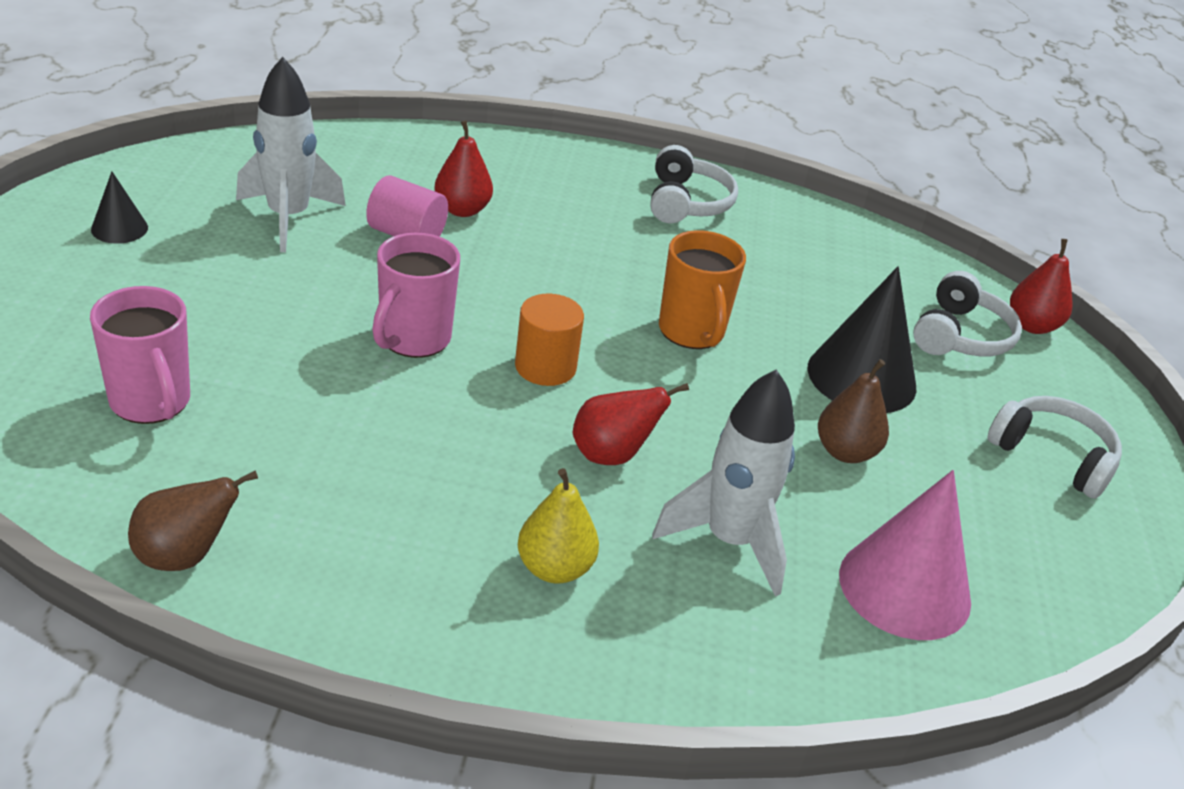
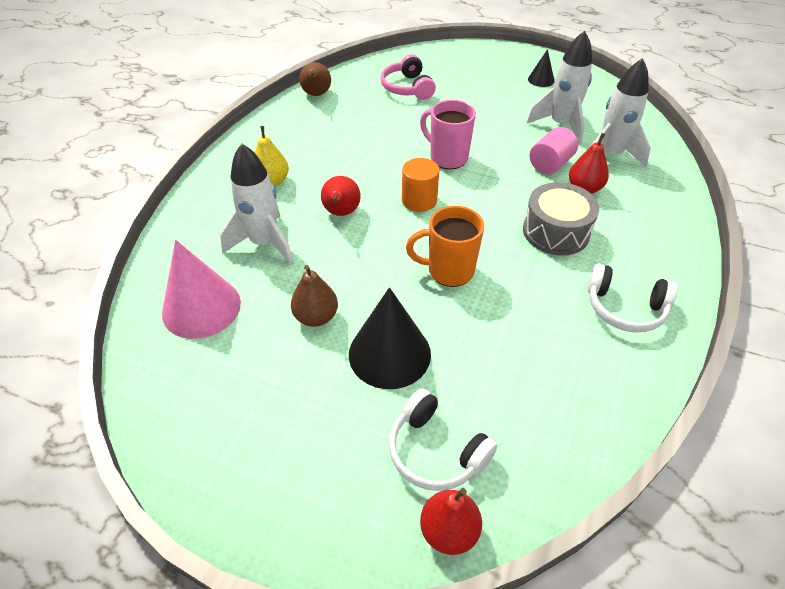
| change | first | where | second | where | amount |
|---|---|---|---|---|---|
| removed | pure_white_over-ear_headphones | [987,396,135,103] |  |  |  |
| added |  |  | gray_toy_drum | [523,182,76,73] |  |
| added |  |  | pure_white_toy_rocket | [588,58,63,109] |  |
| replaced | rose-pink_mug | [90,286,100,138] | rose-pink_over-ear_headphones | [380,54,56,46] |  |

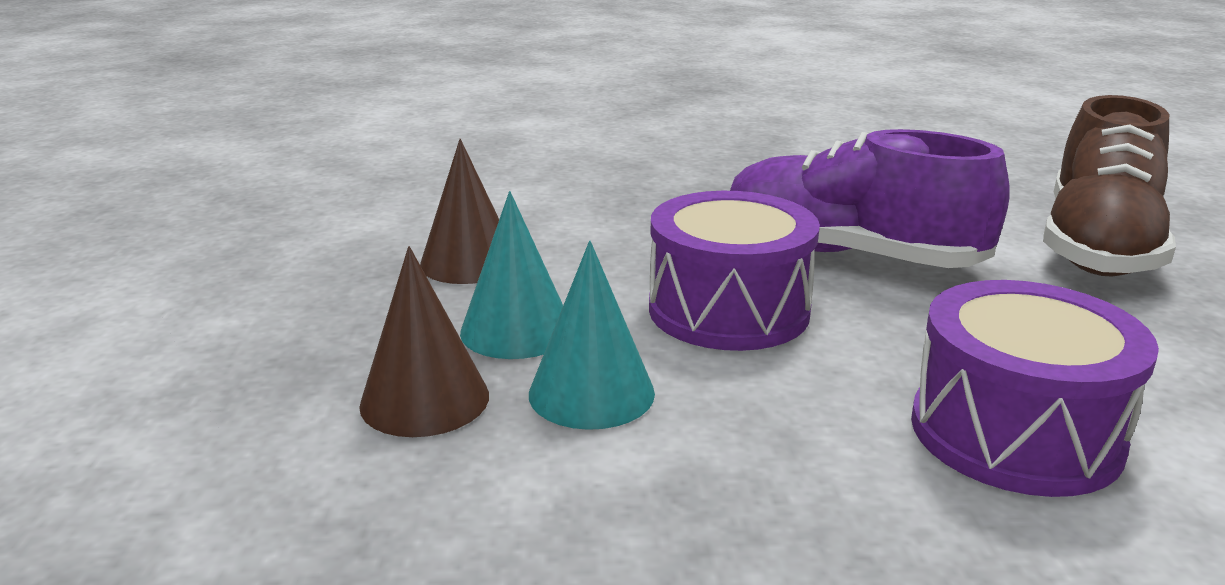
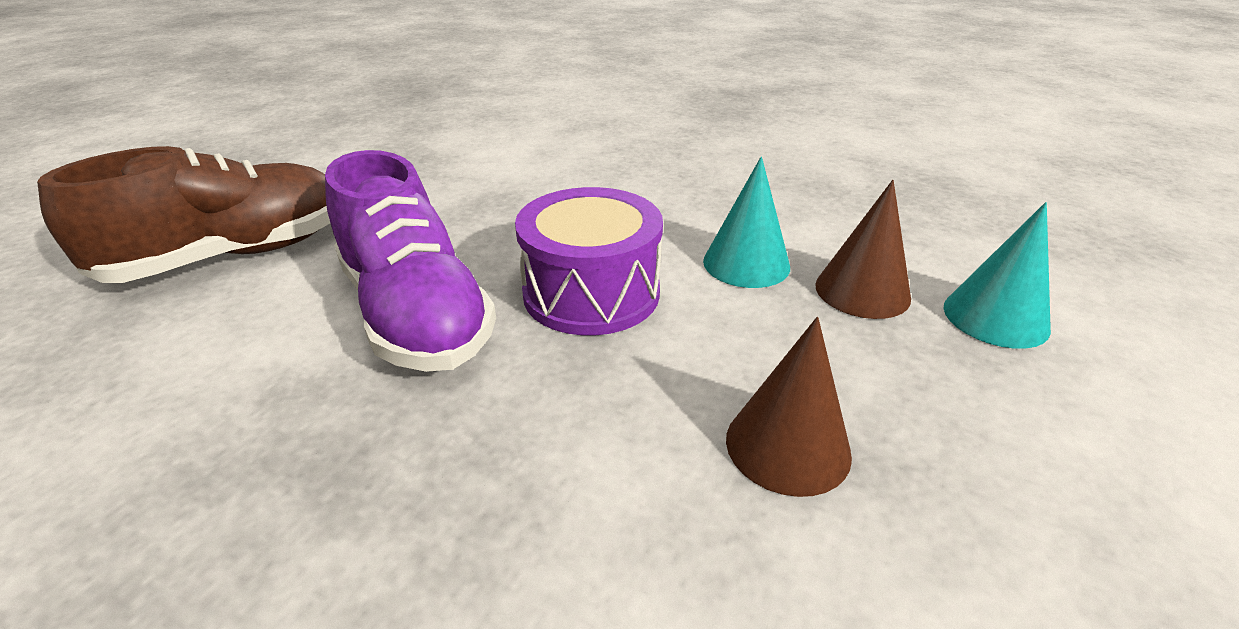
| change | first | where | second | where | amount |
|---|---|---|---|---|---|
| removed | violet_toy_drum | [911,280,248,217] |  |  |  |
| moved | aqua_cone_shape | [460,191,103,168] |  | [943,202,108,147] |  |

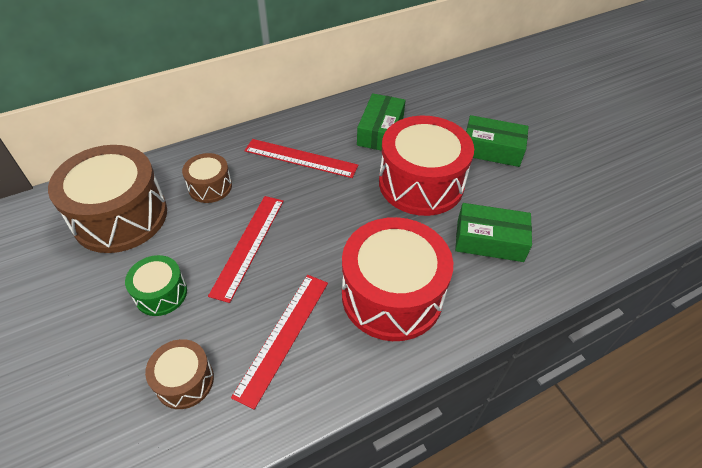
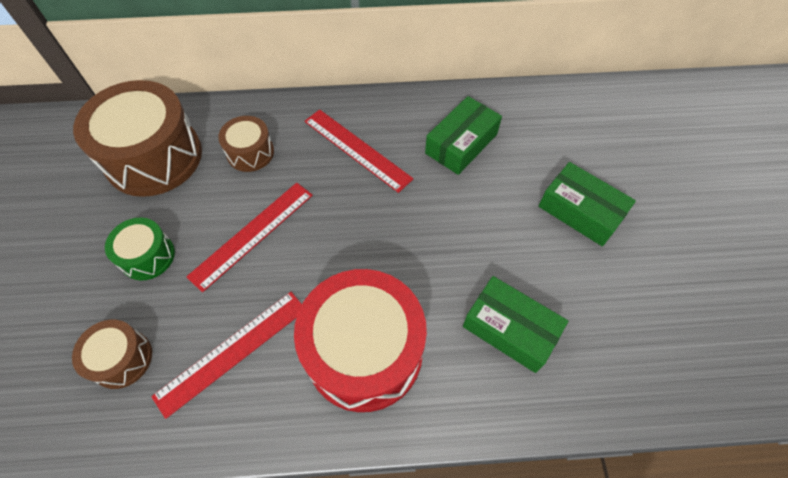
| change | first | where | second | where | amount |
|---|---|---|---|---|---|
| removed | red_toy_drum | [379,116,95,100] |  |  |  |

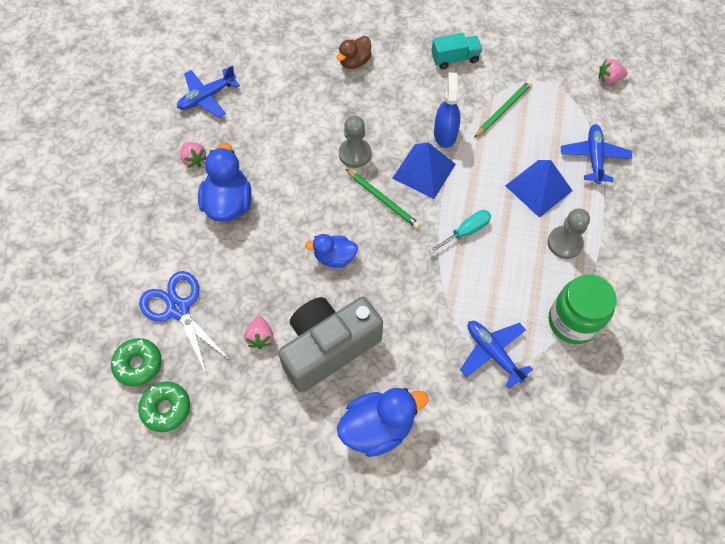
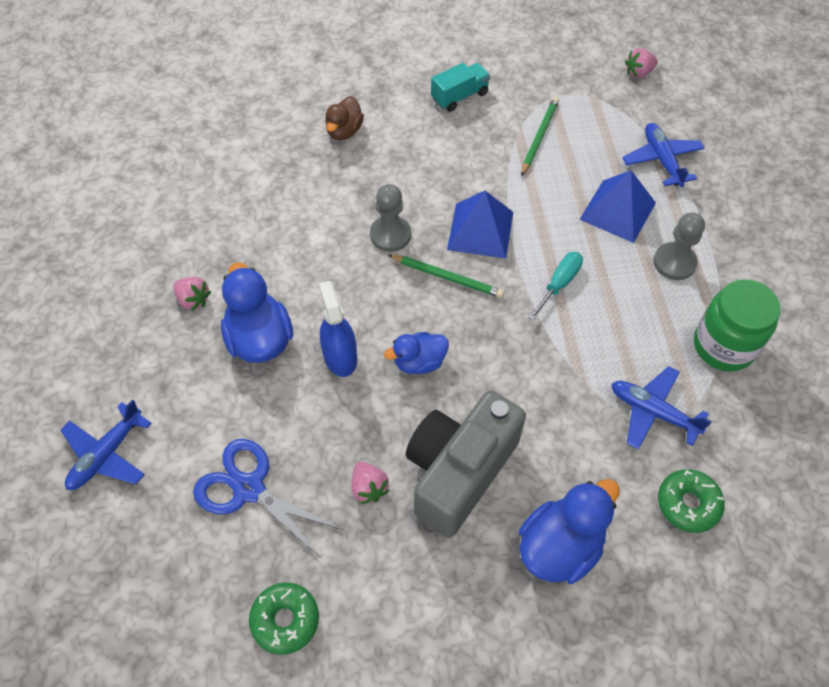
| change | first | where | second | where | amount |
|---|---|---|---|---|---|
| moved | leaf-green_glazed_donut | [111,338,50,49] |  | [658,469,67,64] |  |
| moved | cobalt_plane | [177,65,63,53] |  | [61,399,91,91] |  |
| moved | cobalt_sprayer | [434,72,26,76] |  | [319,281,38,96] |  |

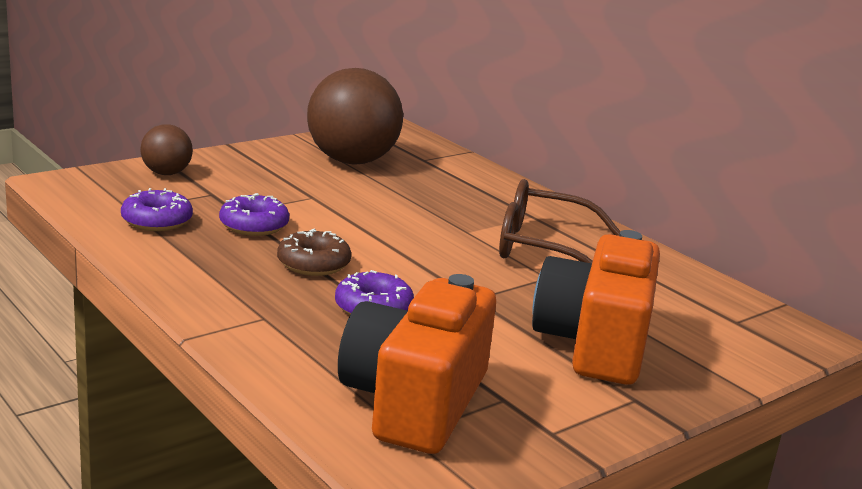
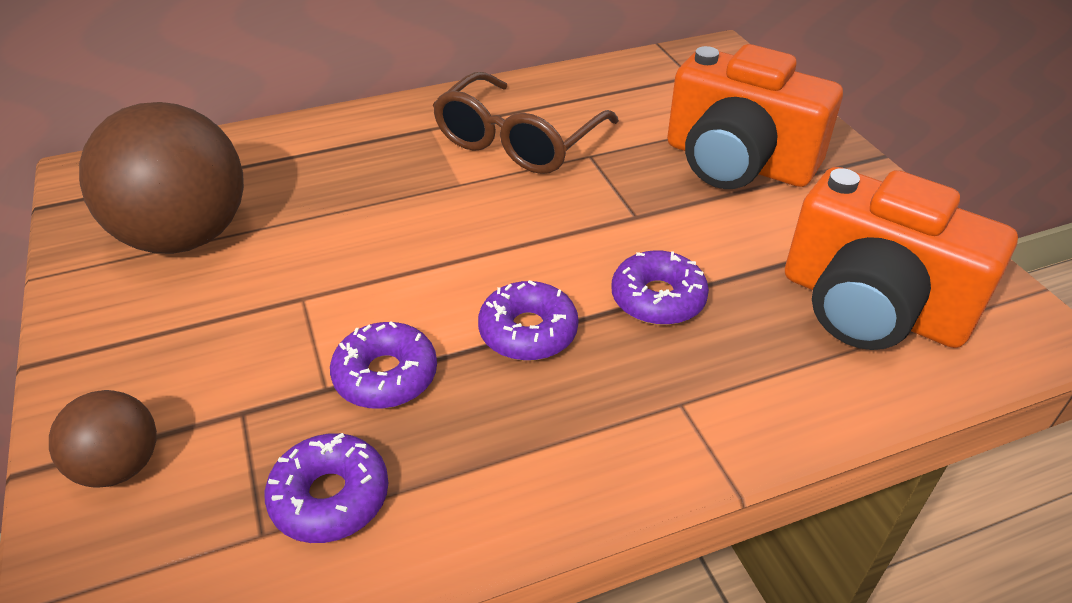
| change | first | where | second | where | amount |
|---|---|---|---|---|---|
| recoloured | brown_glazed_donut | [277,229,74,47] | violet_glazed_donut | [478,280,100,81] |  |

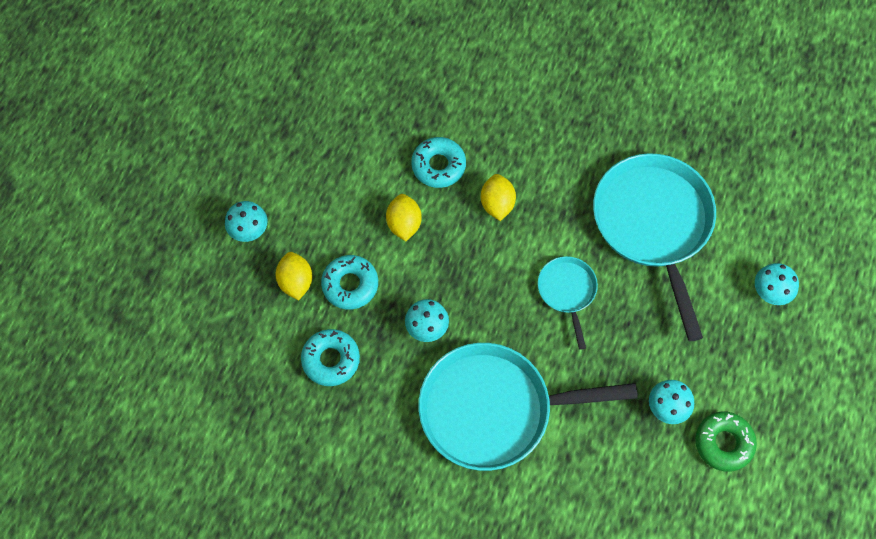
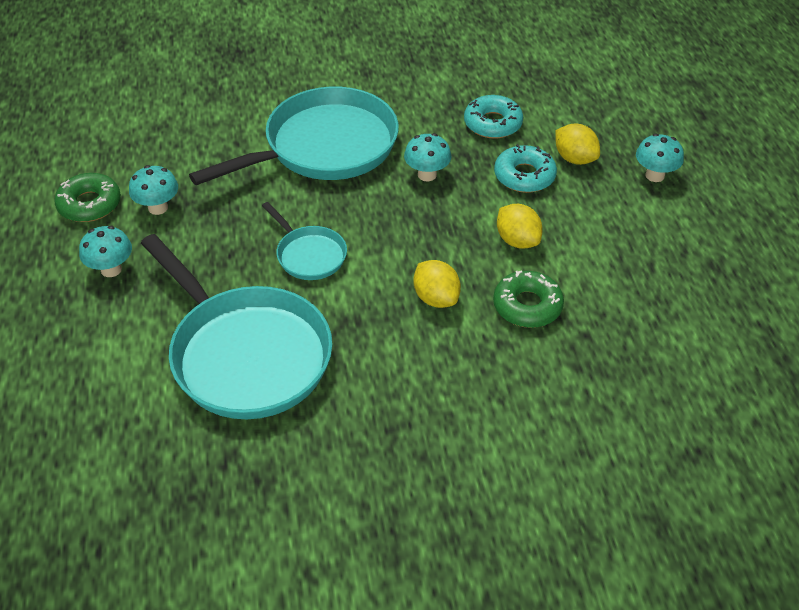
| change | first | where | second | where | amount |
|---|---|---|---|---|---|
| moved | aqua_fungus | [755,263,44,42] |  | [79,226,53,51] |  |
| recoloured | aqua_glazed_donut | [411,137,55,51] | leaf-green_glazed_donut | [493,270,71,58] |  |

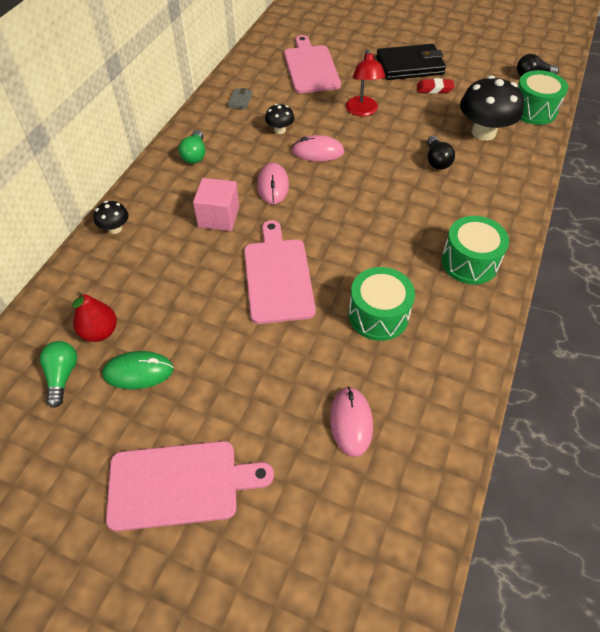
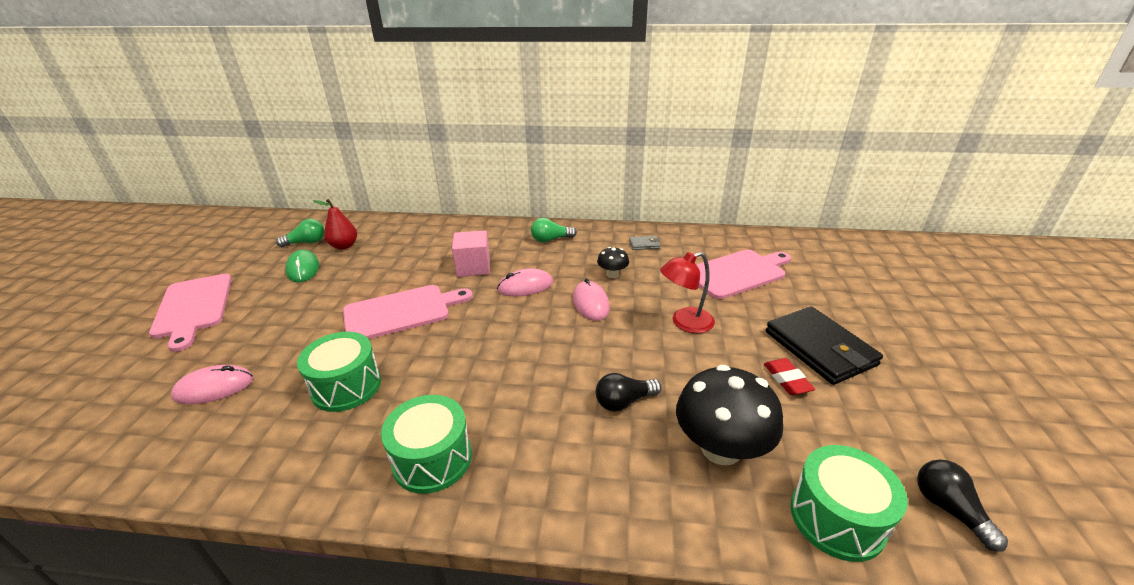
| change | first | where | second | where | amount |
|---|---|---|---|---|---|
| removed | jet-black_fungus | [94,201,34,33] |  |  |  |

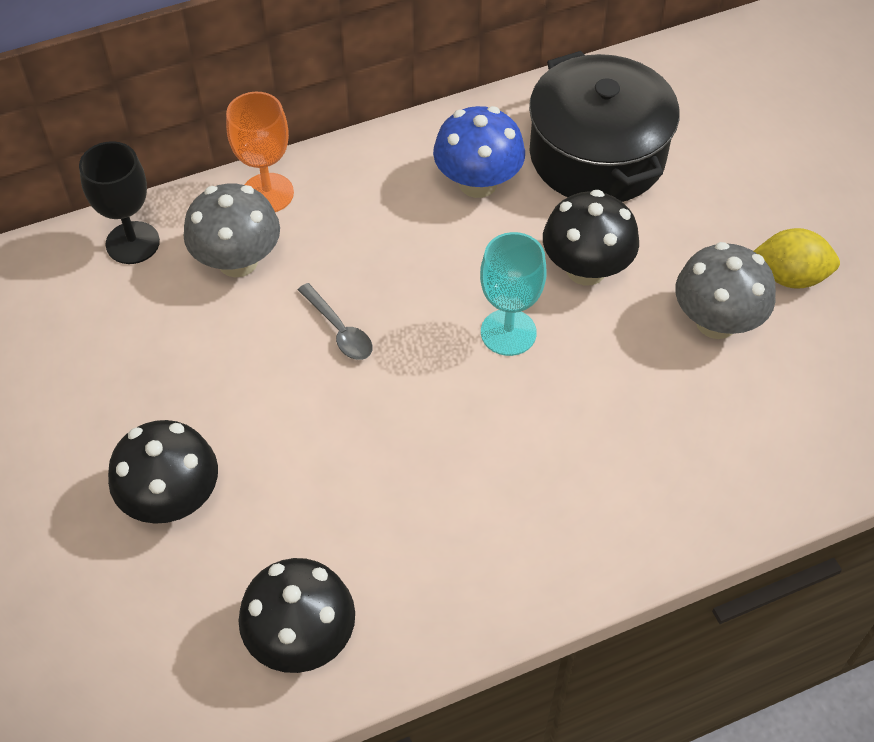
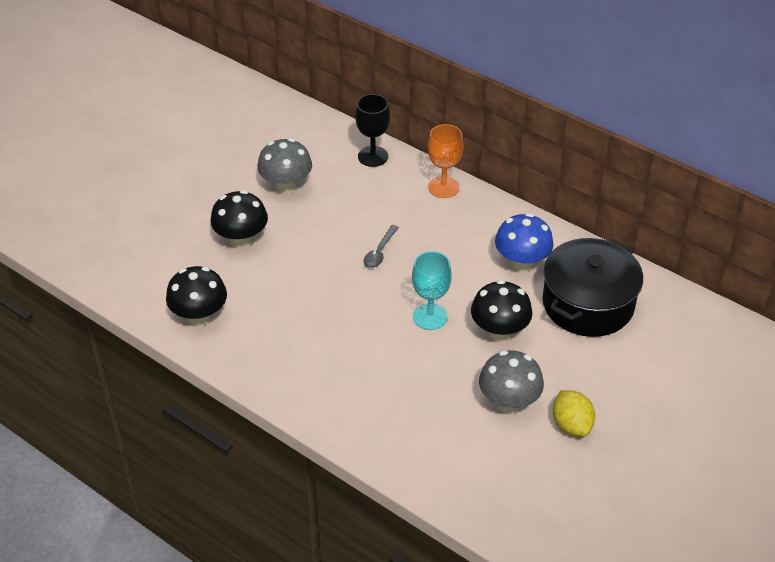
| change | first | where | second | where | amount |
|---|---|---|---|---|---|
| moved | gray_fungus | [183,184,97,93] |  | [257,138,55,56] |  |

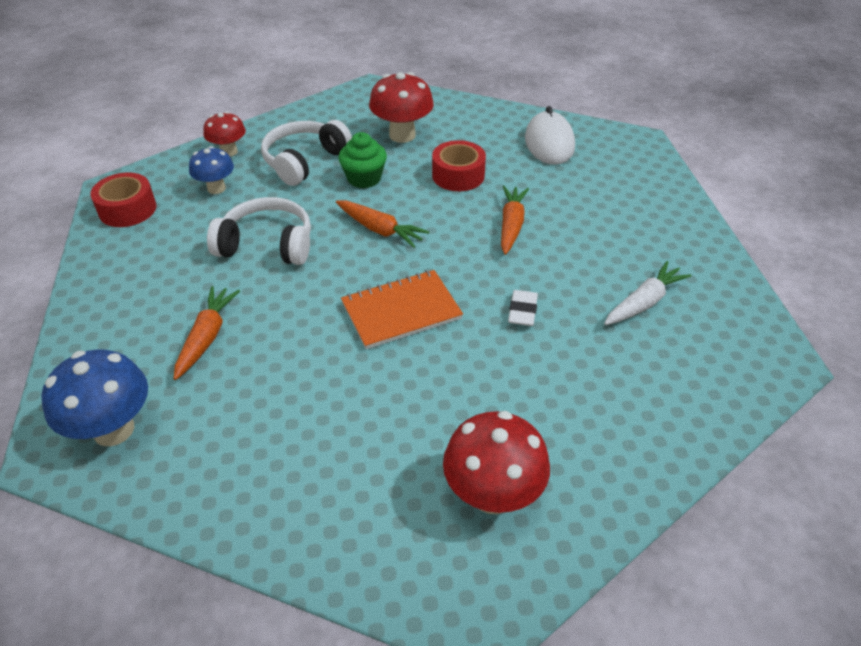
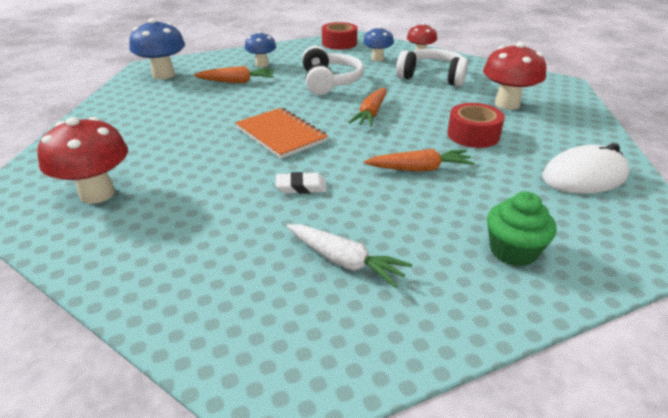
| change | first | where | second | where | amount |
|---|---|---|---|---|---|
| added |  |  | cobalt_fungus | [245,31,31,36] |  |
| moved | leaf-green_cupcake | [339,132,48,56] |  | [487,192,69,75] |  |

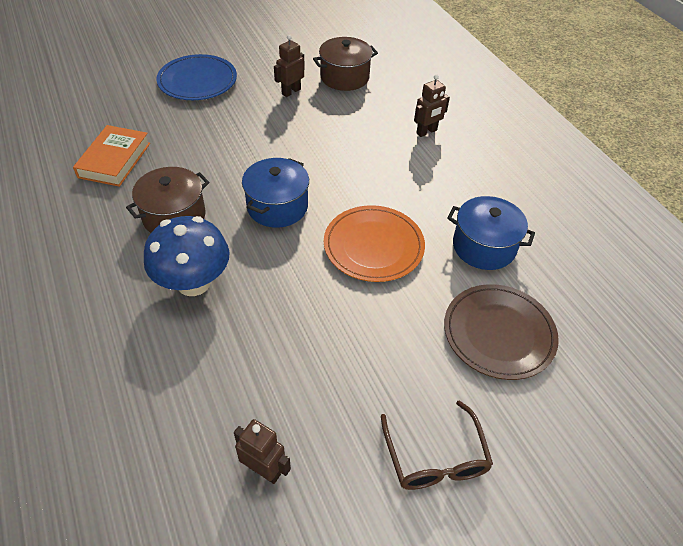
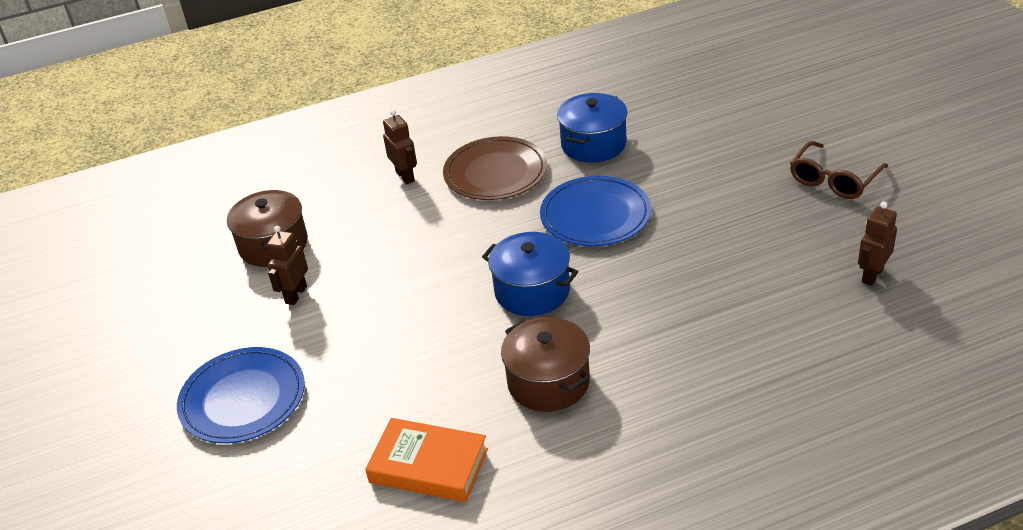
| change | first | where | second | where | amount |
|---|---|---|---|---|---|
| removed | cobalt_fungus | [144,216,86,80] |  |  |  |
| moved | brown_flat_dish | [444,284,115,96] |  | [443,136,104,64] |  |
| recoloured | orange_flat_dish | [324,205,101,77] | cobalt_flat_dish | [540,176,111,70] |  |
| turned | brown_robot | [274,35,31,62] |  | [266,226,42,79] | 60 degrees clockwise |
| turned | brown_glasses | [381,400,112,90] |  | [790,141,98,58] | 135 degrees clockwise |

